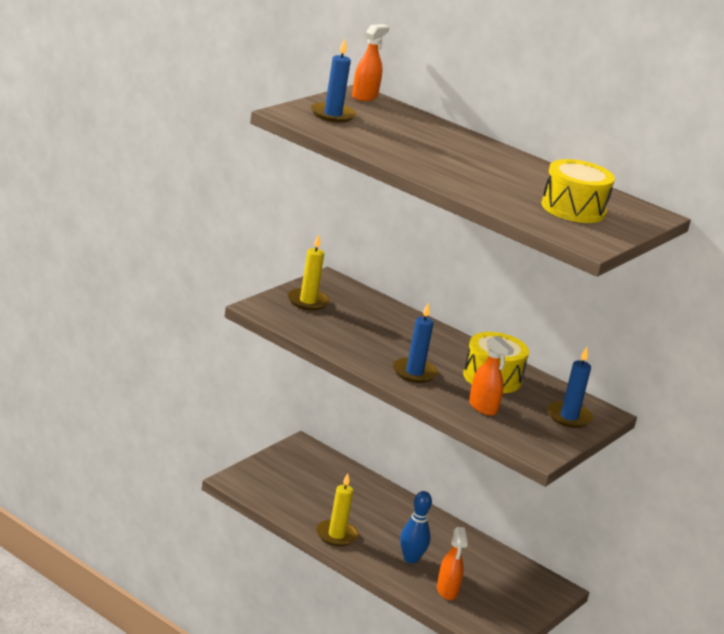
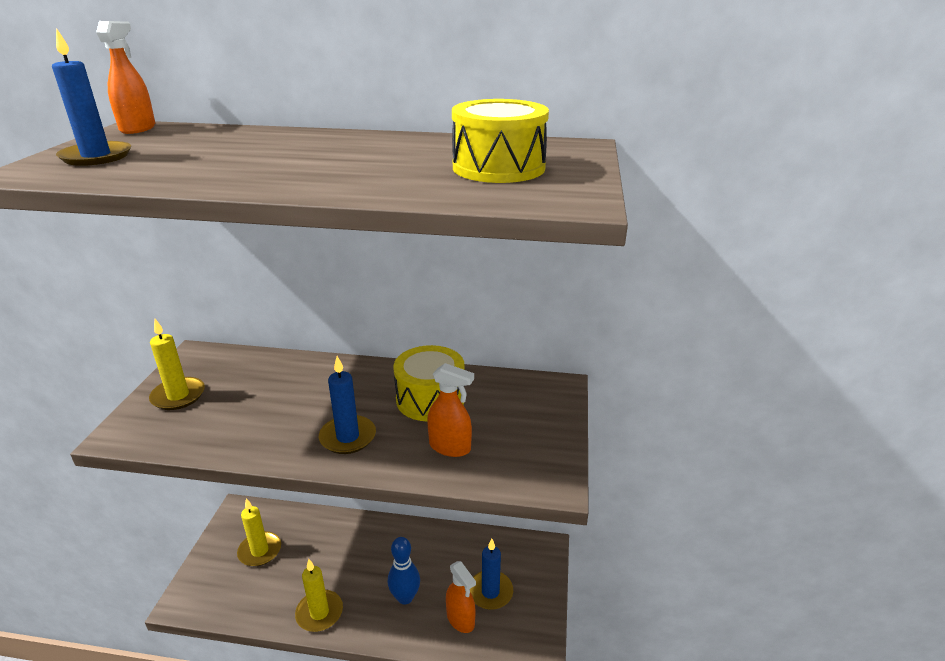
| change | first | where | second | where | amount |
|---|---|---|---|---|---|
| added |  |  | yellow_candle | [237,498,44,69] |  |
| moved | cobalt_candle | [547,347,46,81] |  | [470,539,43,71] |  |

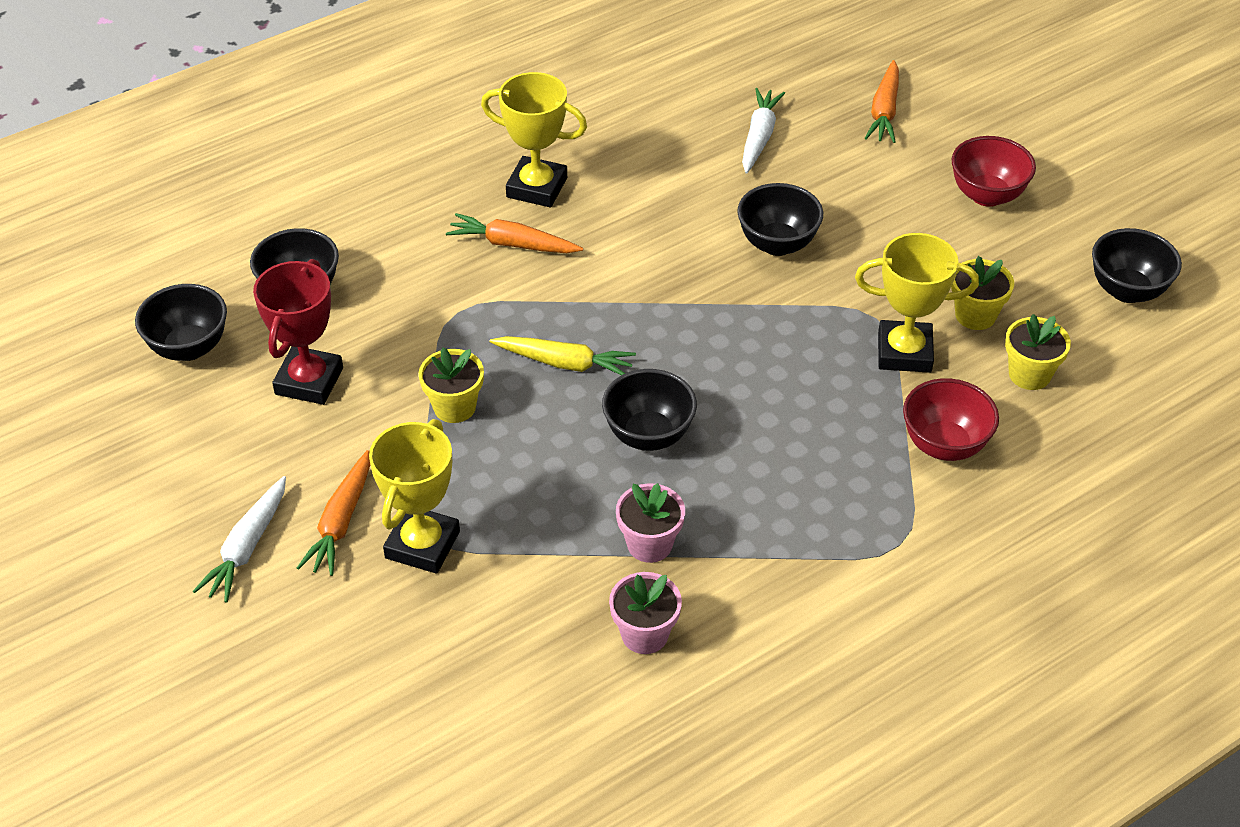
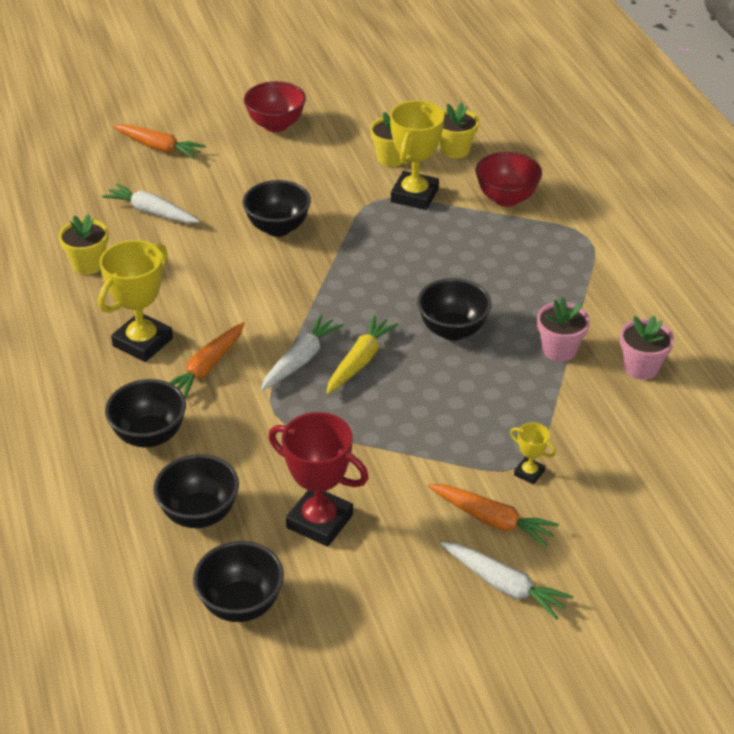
| change | first | where | second | where | amount |
|---|---|---|---|---|---|
| added |  |  | pure_white_carrot | [260,315,84,76] |  |
| moved | yellow_potted_plant | [419,348,65,75] |  | [58,214,50,61] |  |
| moved | jet-black_serving_bowl | [1092,228,90,75] |  | [105,379,81,68] |  |
| resized | yellow_prize_cup | [369,419,91,155] |  | [510,423,46,62] | x0.48 |

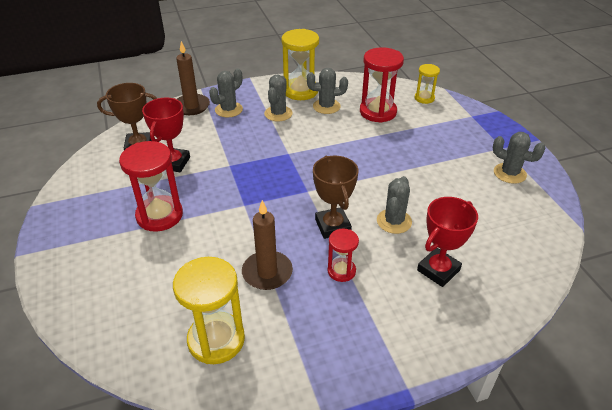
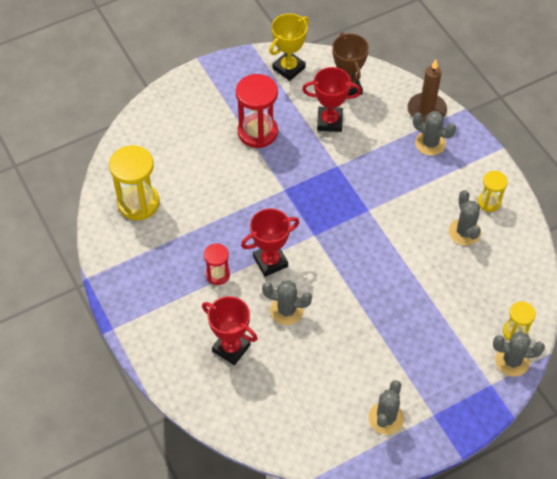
| change | first | where | second | where | amount |
|---|---|---|---|---|---|
| removed | brown_candle | [242,200,51,90] |  |  |  |
| removed | red_sand_timer | [360,47,44,76] |  |  |  |
| added |  |  | yellow_prize_cup | [269,13,40,68] |  |
| moved | gray_saguaro_cactus | [264,75,29,47] |  | [493,331,52,45] |  |
| recoloured | brown_prize_cup | [313,156,45,83] | red_prize_cup | [241,208,58,69] |  |
| resized | yellow_sand_timer | [281,29,38,71] |  | [478,171,30,41] | x0.56 |

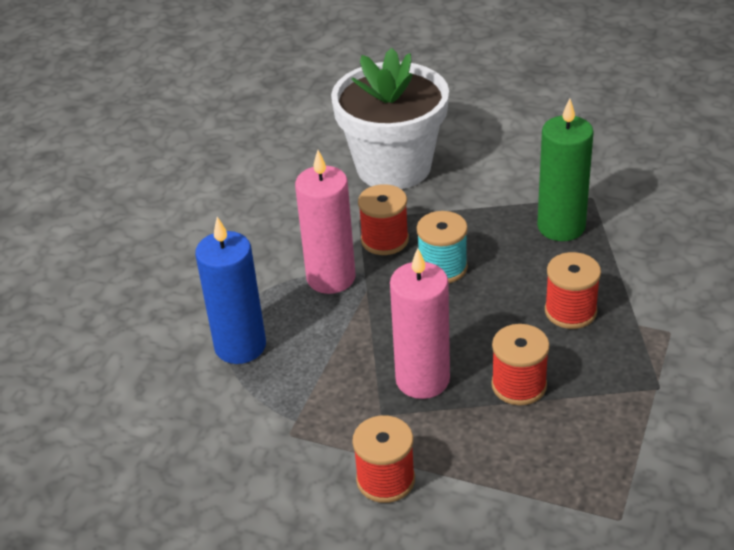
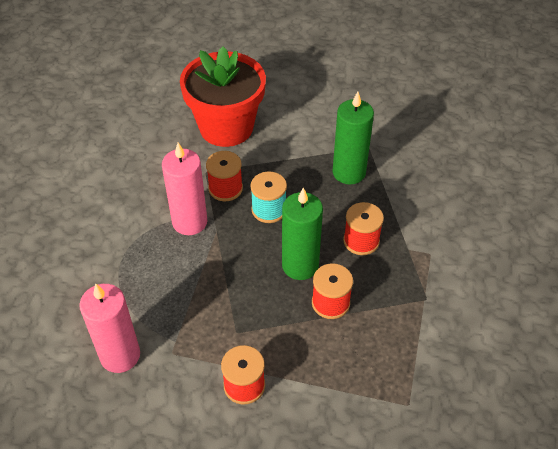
| change | first | where | second | where | amount |
|---|---|---|---|---|---|
| removed | cobalt_candle | [195,217,71,147] |  |  |  |
| added |  |  | leaf-green_candle | [282,188,41,92] |  |
| moved | rose-pink_candle | [390,248,60,151] |  | [79,283,61,90] |  |
| recoloured | pure_white_potted_plant | [331,48,118,141] | red_potted_plant | [180,46,86,101] |  |

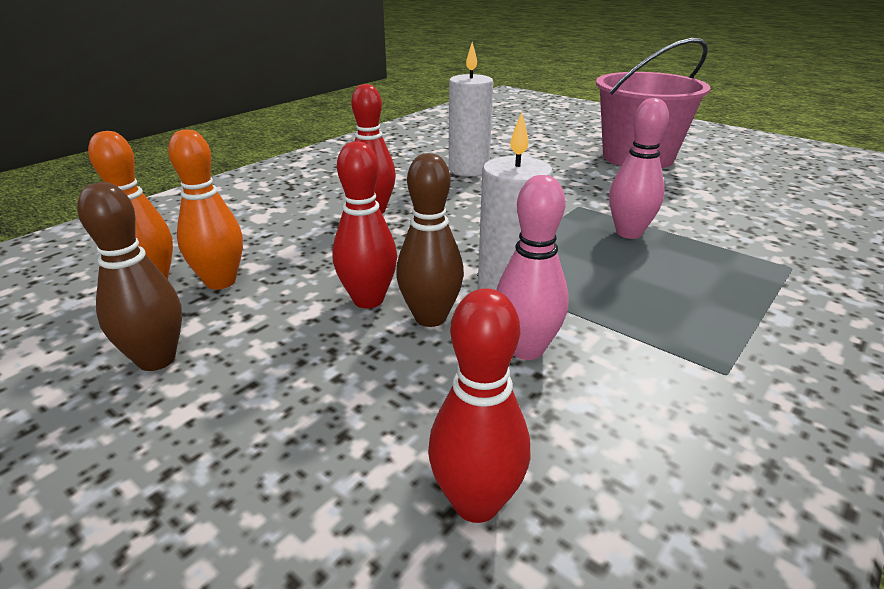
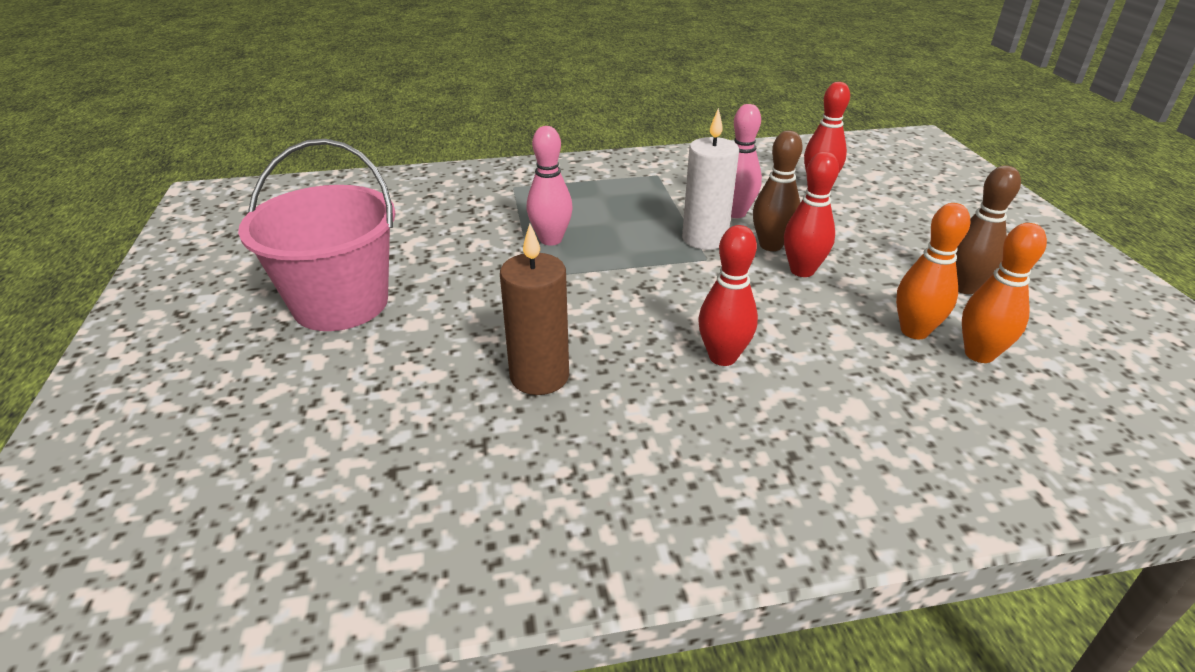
| change | first | where | second | where | amount |
|---|---|---|---|---|---|
| recoloured | pure_white_candle | [449,42,44,134] | brown_candle | [500,224,69,171] |  |

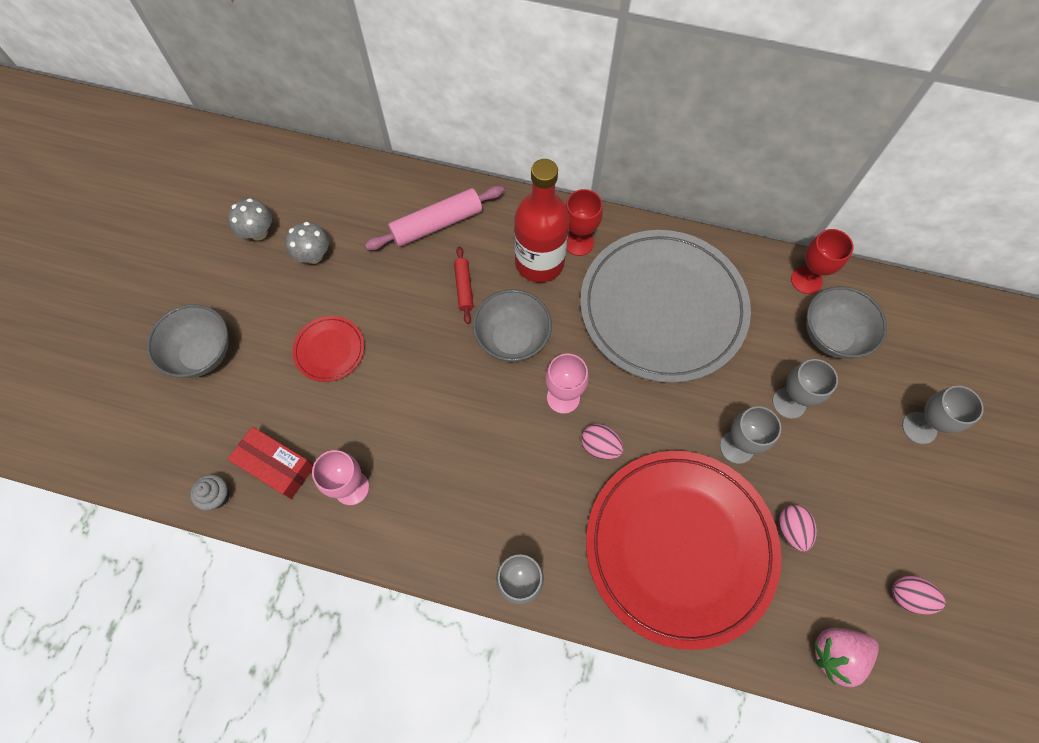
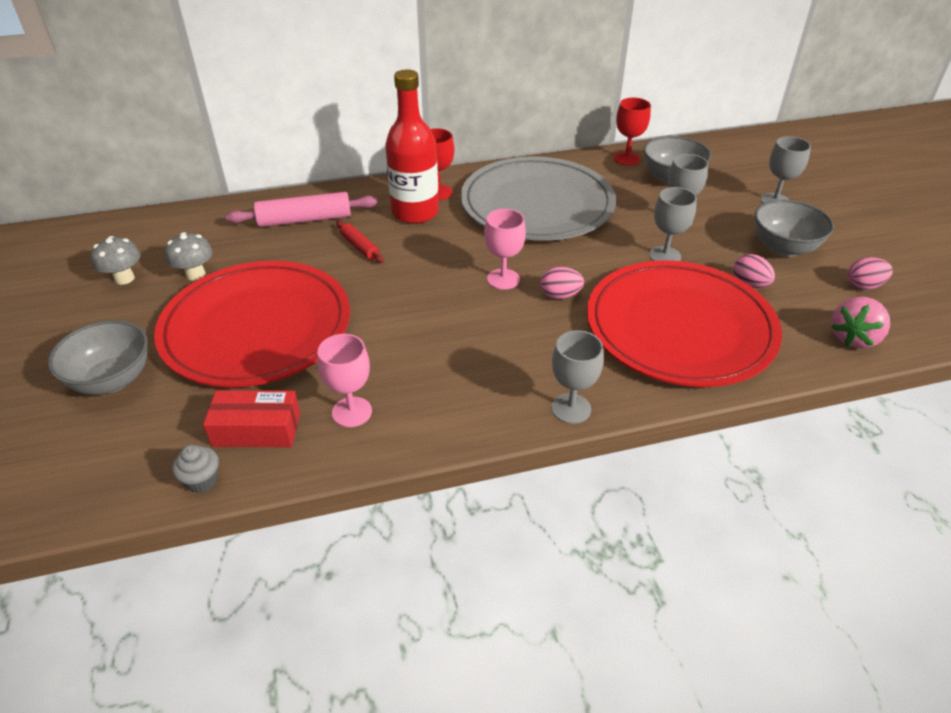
| change | first | where | second | where | amount |
|---|---|---|---|---|---|
| moved | gray_serving_bowl | [473,289,79,73] |  | [755,200,79,57] |  |
| turned | rose-pink_pastry_roller | [365,185,139,65] |  | [226,192,152,35] | 45 degrees clockwise |
| resized | red_flat_dish | [292,316,72,66] |  | [154,261,196,126] | x2.41 |

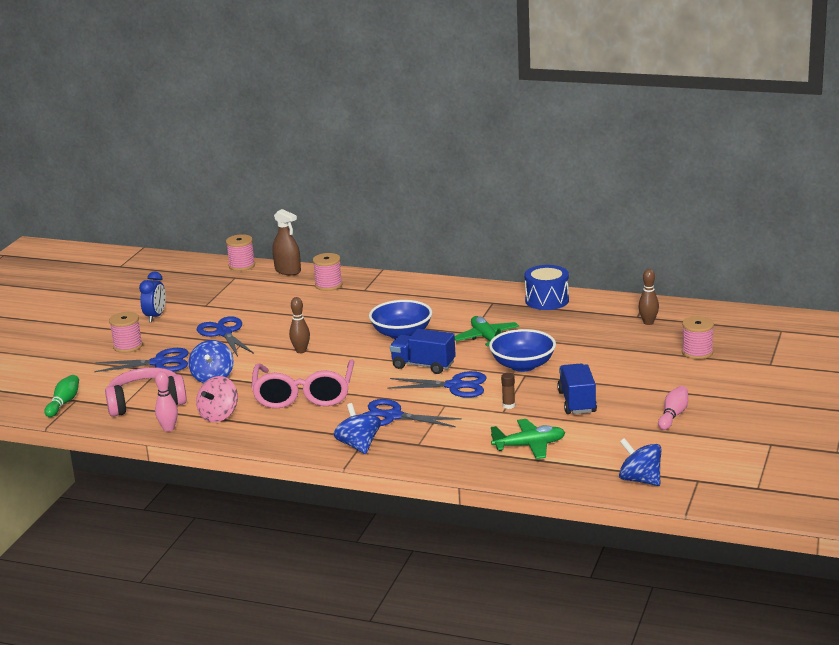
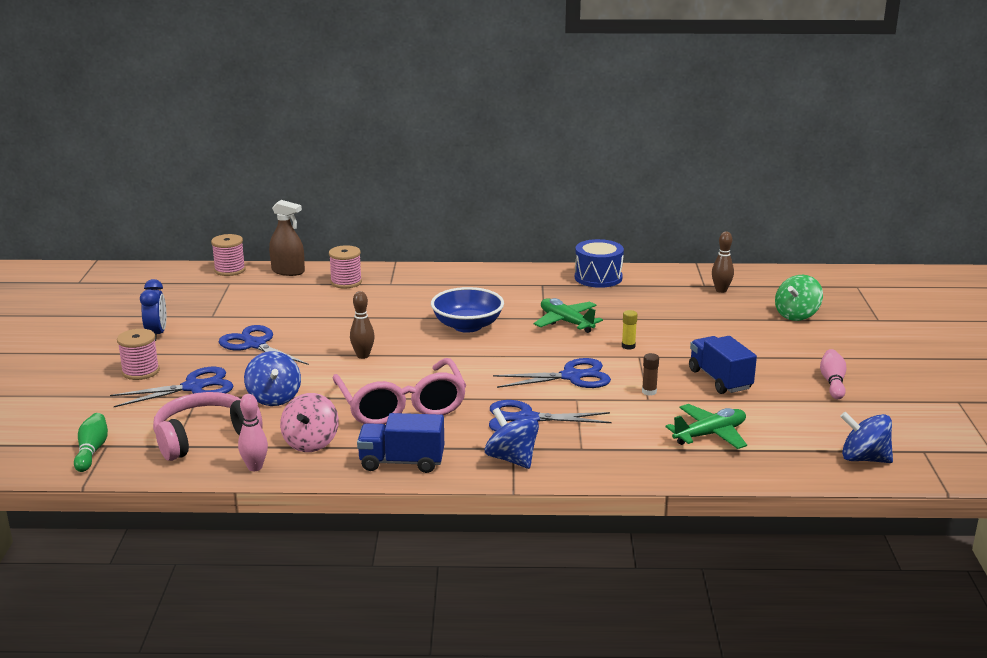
| change | first | where | second | where | amount |
|---|---|---|---|---|---|
| moved | cobalt_lorry | [390,329,66,45] |  | [357,413,87,60] |  |
| replaced | cobalt_serving_bowl | [489,329,67,43] | yellow_stick_of_glue | [622,310,16,40] |  |
| replaced | rose-pink_bobbin | [682,316,32,43] | leaf-green_whirligig | [775,275,48,46] |  |

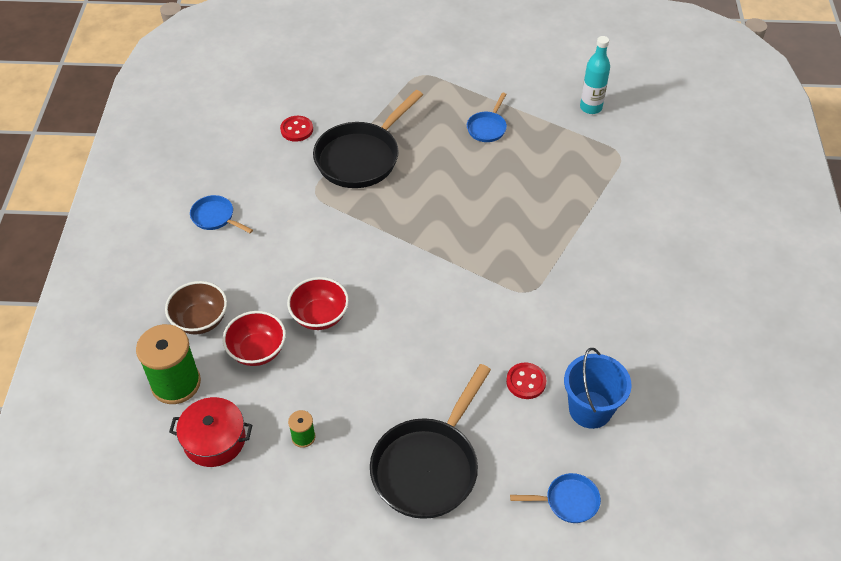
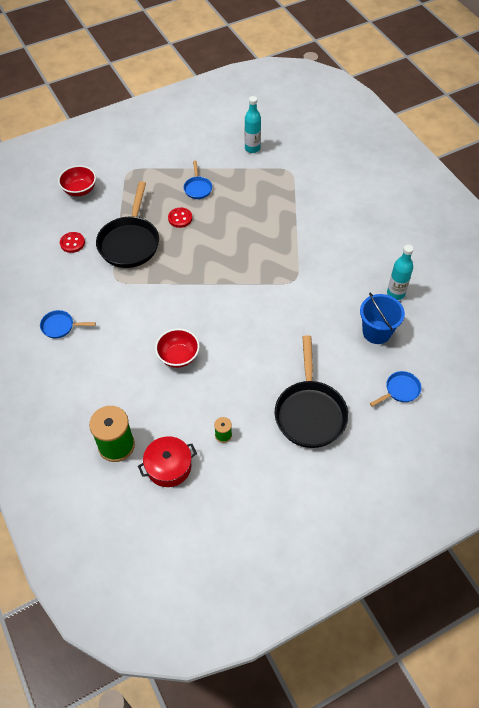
| change | first | where | second | where | amount |
|---|---|---|---|---|---|
| removed | brown_serving_bowl | [165,281,62,54] |  |  |  |
| added |  |  | aqua_drink_bottle | [387,245,27,55] |  |
| moved | red_serving_bowl | [223,311,63,55] |  | [58,165,38,31] |  |
| moved | red_button | [506,363,40,36] |  | [168,208,24,20] |  |

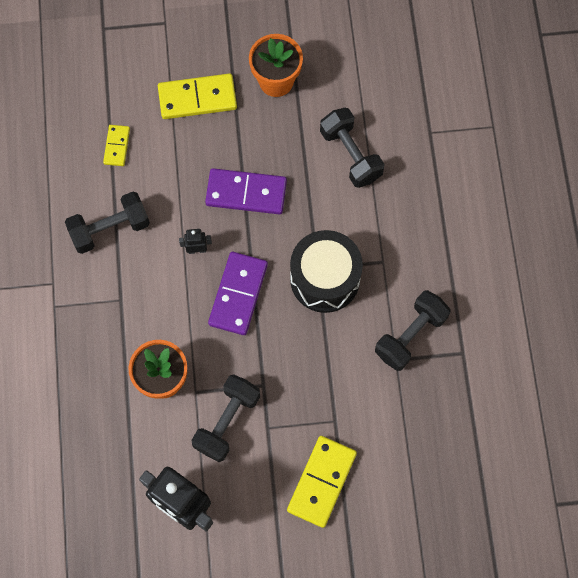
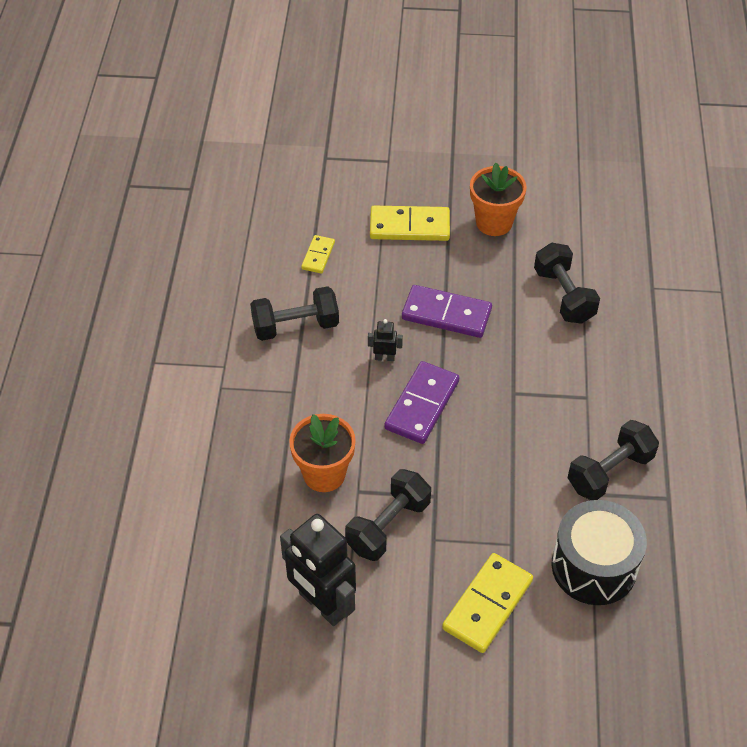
| change | first | where | second | where | amount |
|---|---|---|---|---|---|
| moved | jet-black_toy_drum | [290,230,73,83] |  | [551,500,96,105] |  |

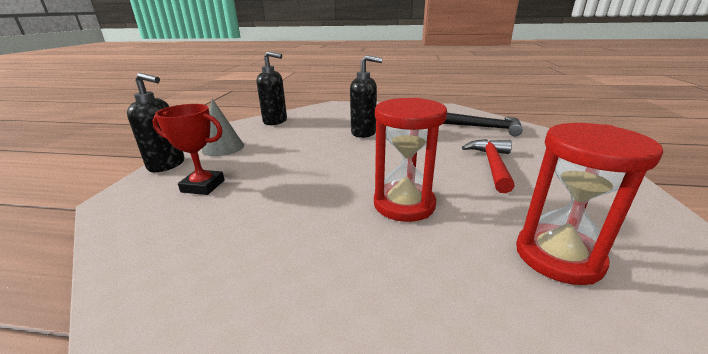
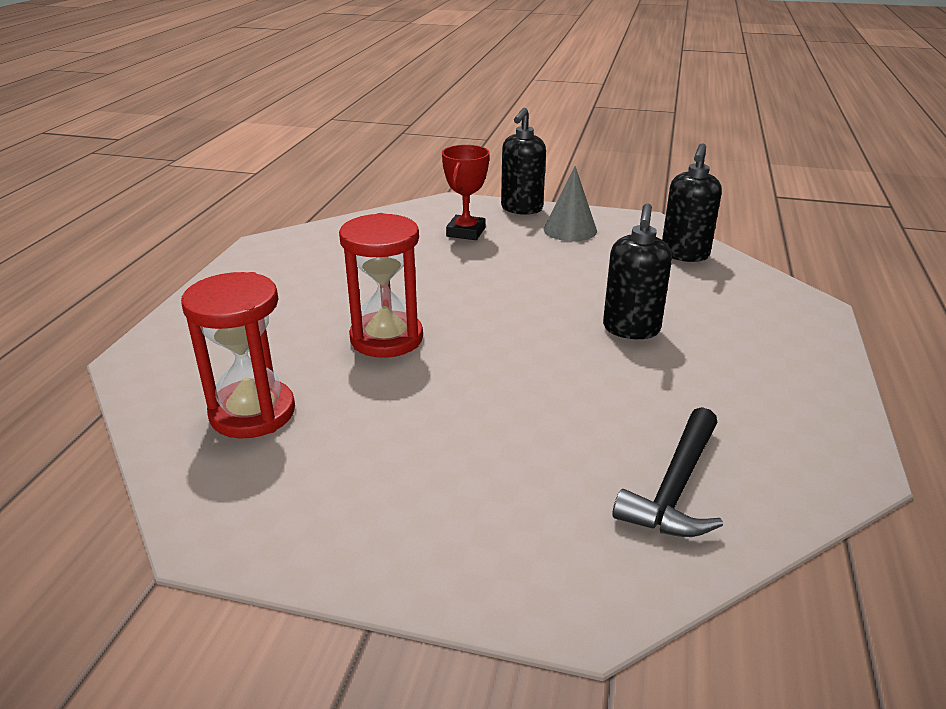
| change | first | where | second | where | amount |
|---|---|---|---|---|---|
| removed | red_carpenter's_hammer | [462,139,53,54] |  |  |  |

